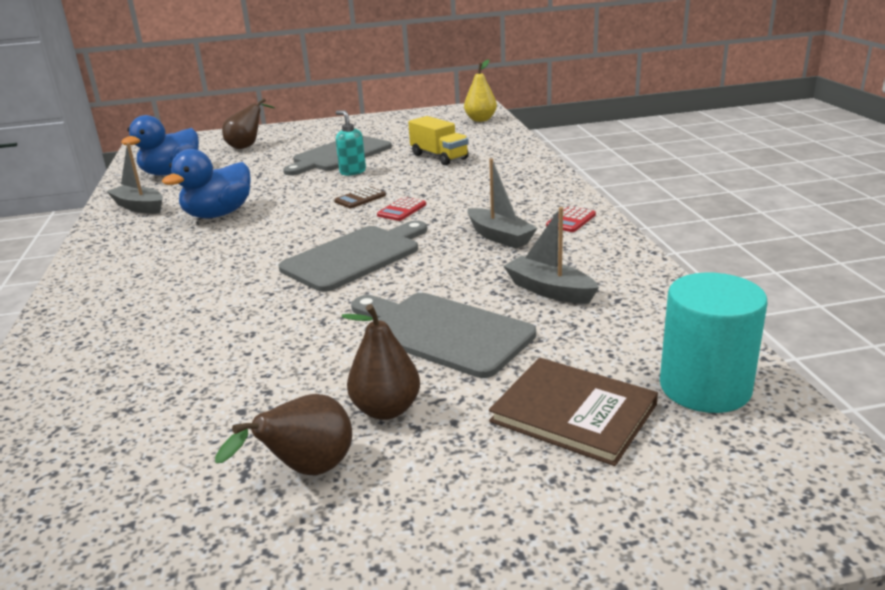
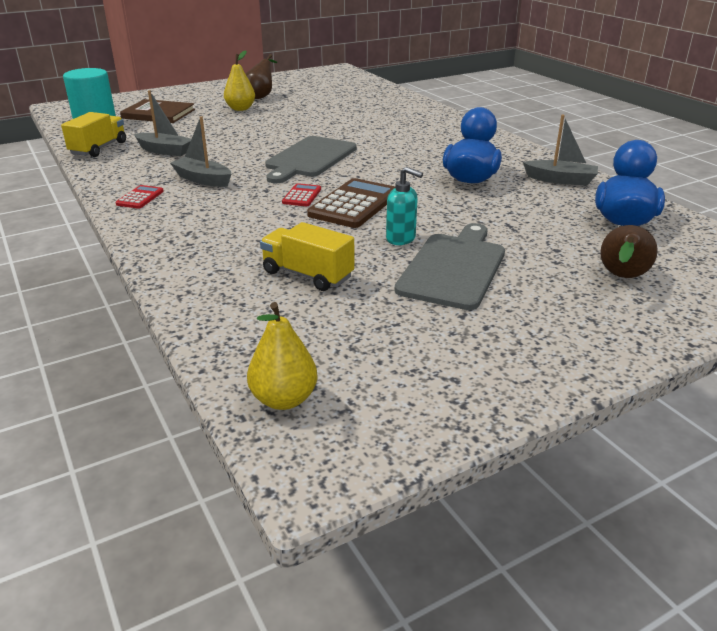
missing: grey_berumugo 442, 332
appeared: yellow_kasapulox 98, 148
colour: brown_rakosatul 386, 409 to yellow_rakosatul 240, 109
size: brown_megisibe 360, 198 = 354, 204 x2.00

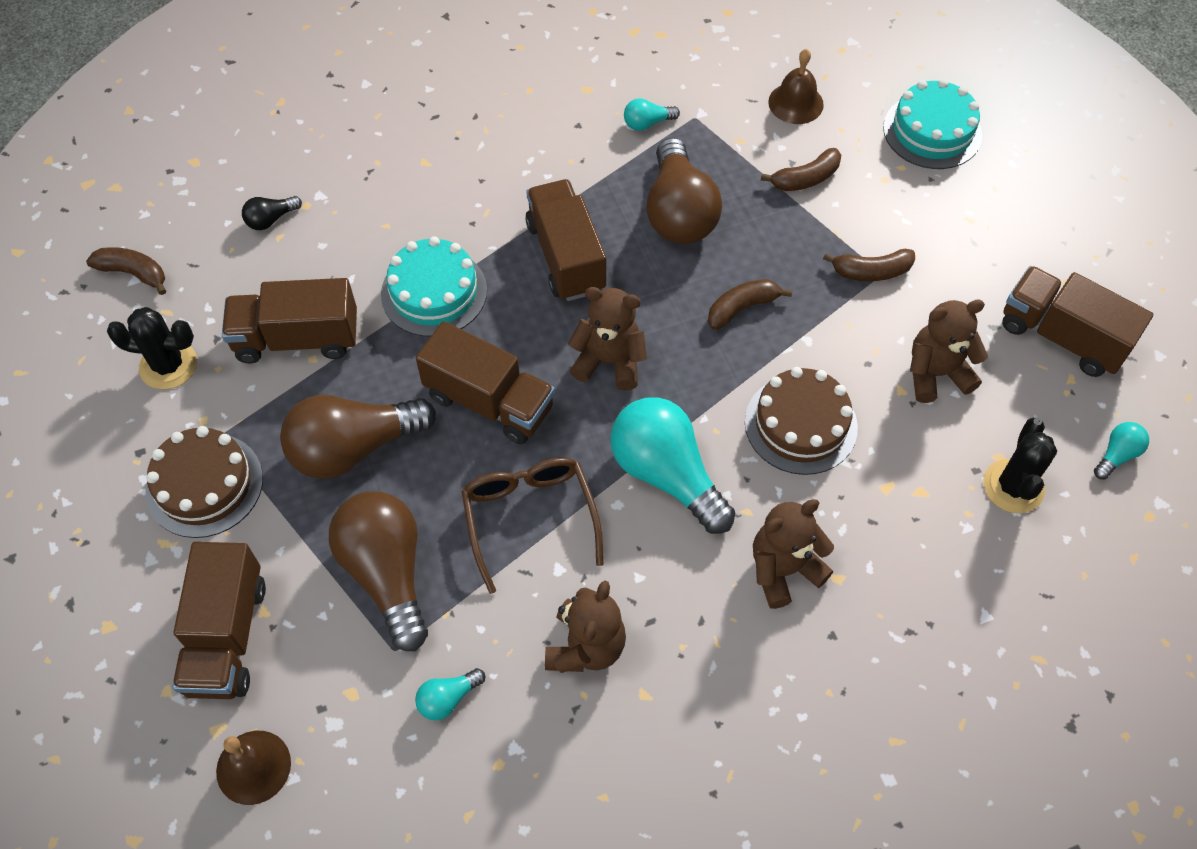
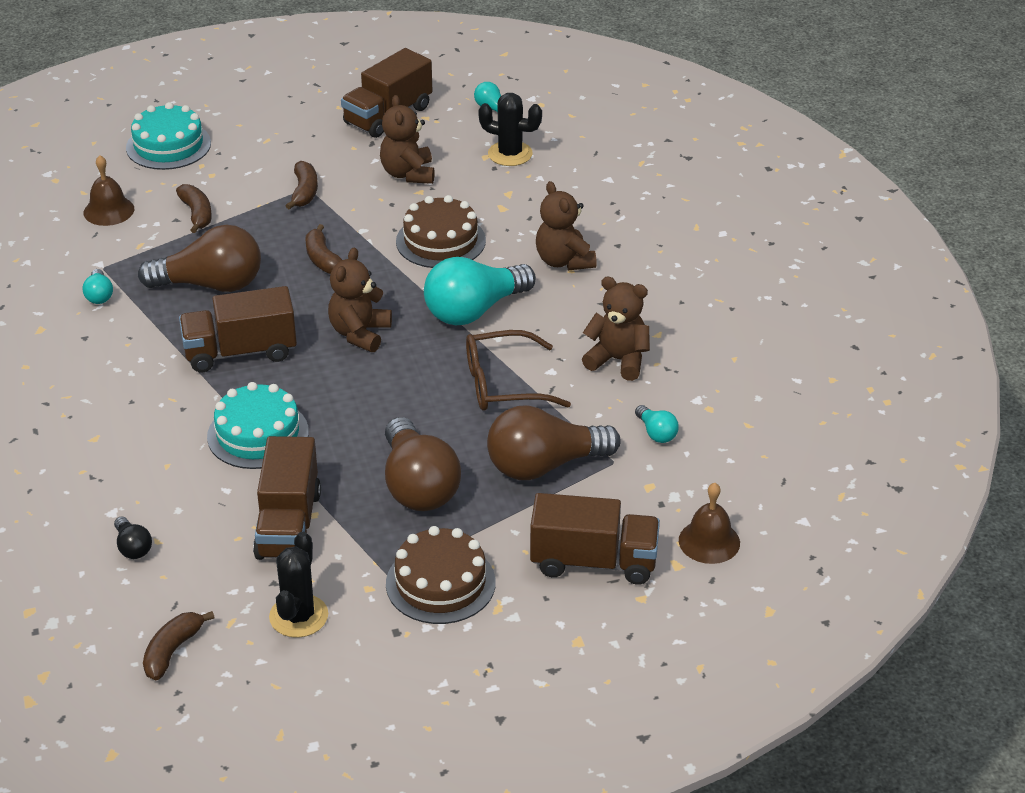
missing: brown_kasapulox 489, 402

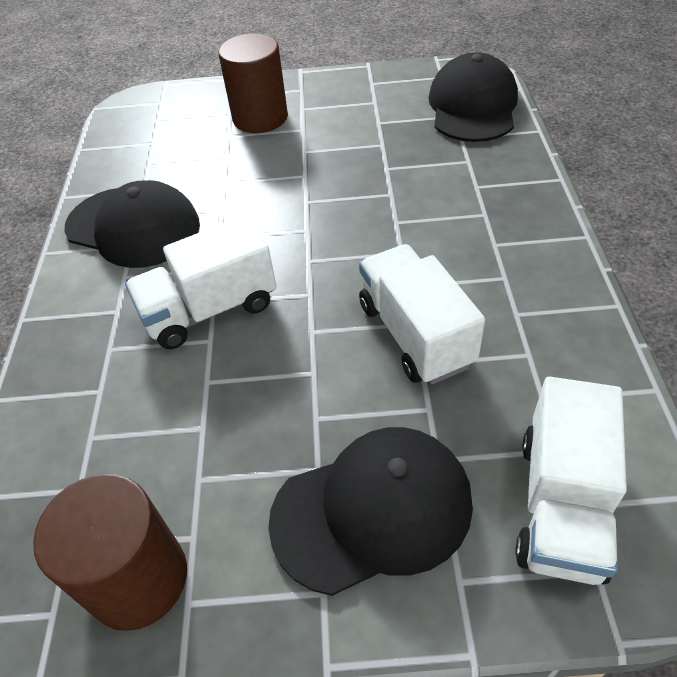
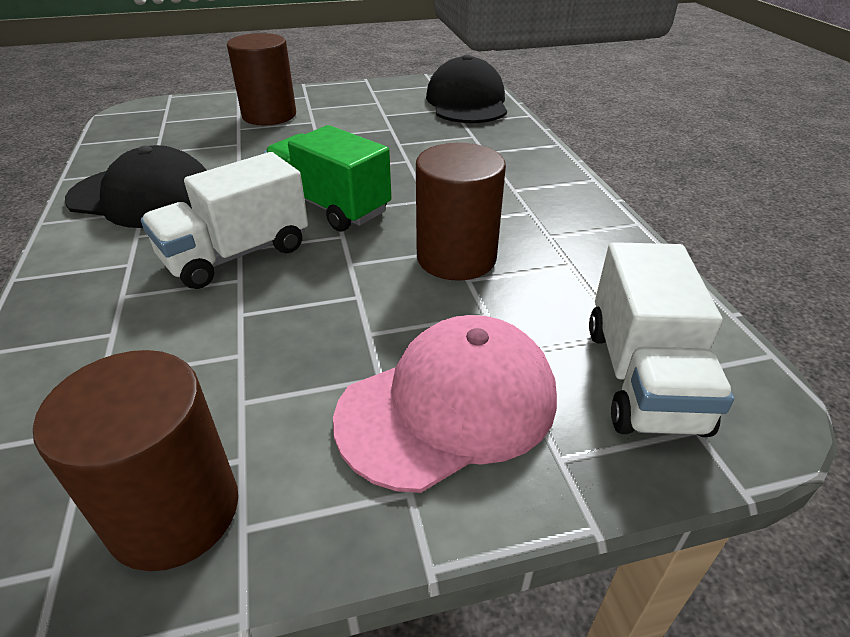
appeared: green_kasapulox 330, 206
exchanged: white_kasapulox 415, 334 to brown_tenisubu 456, 257
colour: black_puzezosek 372, 510 to pink_puzezosek 448, 406

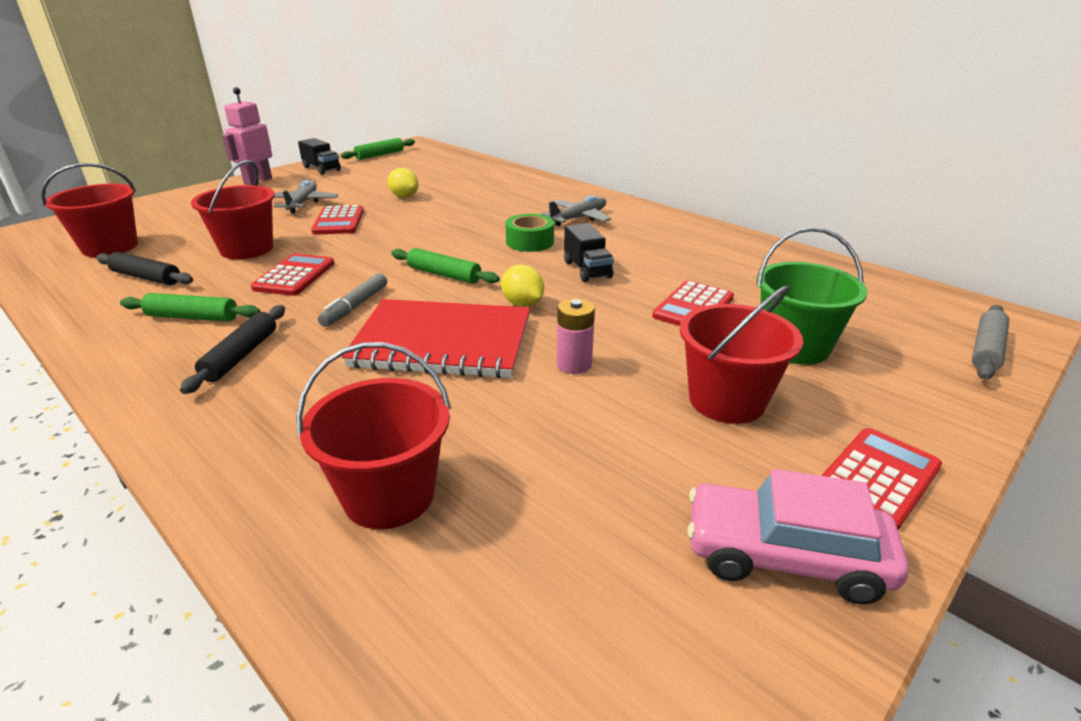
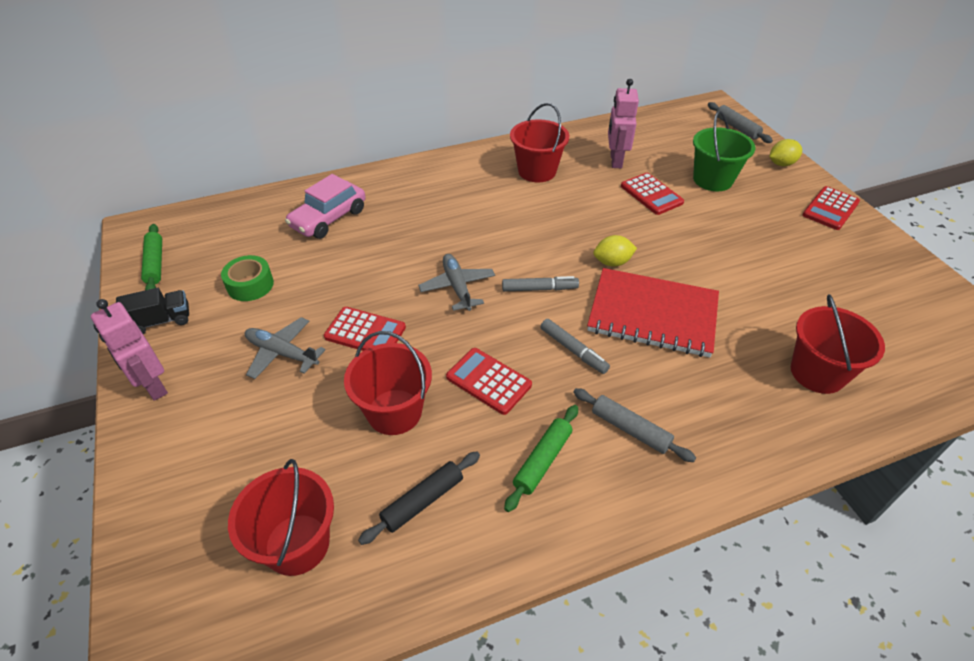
missing: black_kasapulox 587, 270; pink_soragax 574, 364
appeared: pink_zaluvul 615, 160
relocated: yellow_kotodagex 404, 196 to 781, 164; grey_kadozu 579, 218 to 457, 287; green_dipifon 529, 242 to 250, 285; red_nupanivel 726, 400 to 537, 171; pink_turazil 784, 556 to 329, 218
exchanged: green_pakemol 444, 274 to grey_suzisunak 539, 289
colour: black_pakemol 241, 356 to grey_pakemol 630, 429
spun: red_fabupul 442, 342 = 652, 314 75 degrees clockwise; red_megisibe 877, 478 = 830, 209 120 degrees counterclockwise

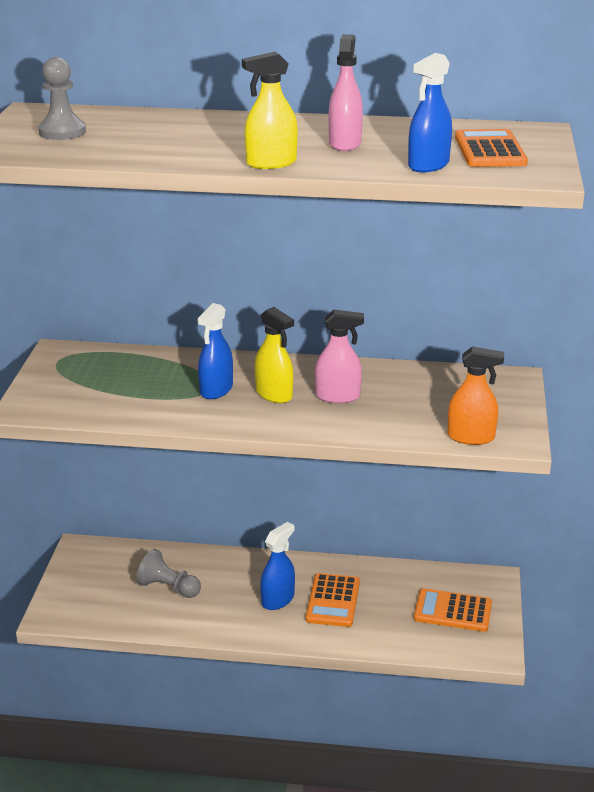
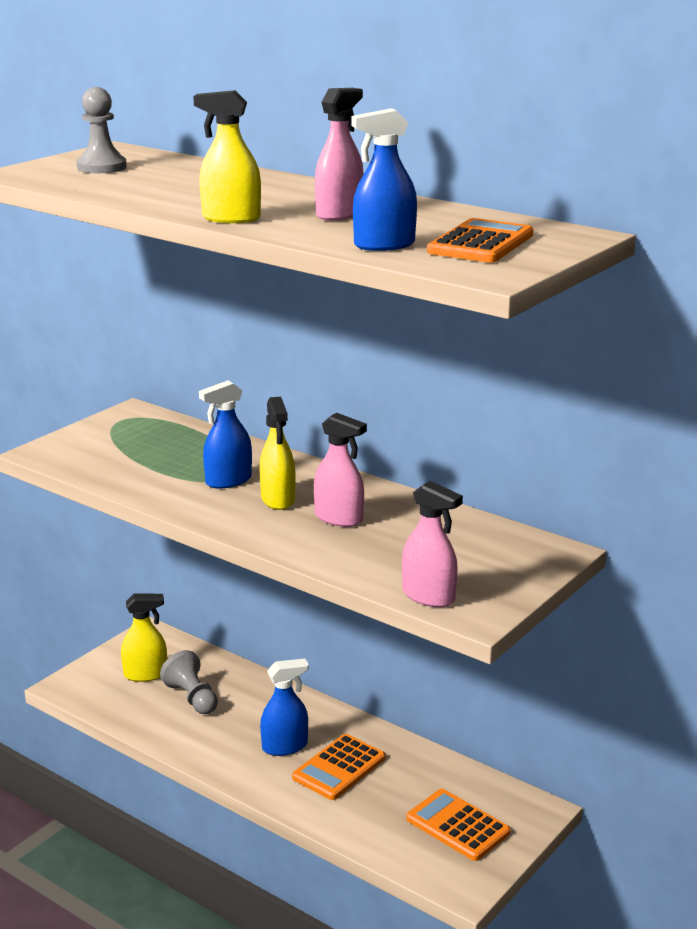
appeared: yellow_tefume 145, 674
colour: orange_tefume 471, 437 to pink_tefume 428, 596

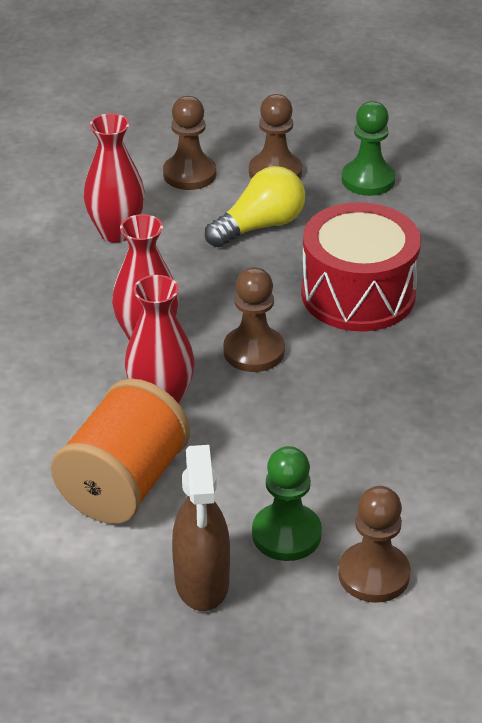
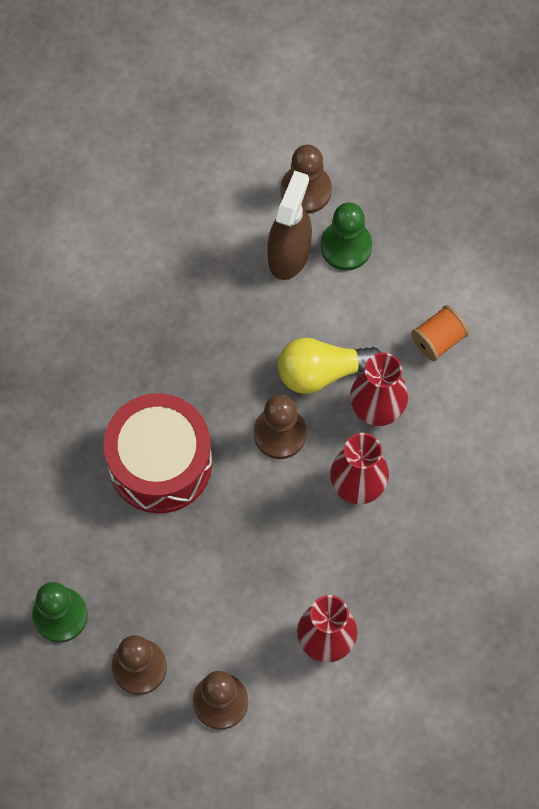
relocated: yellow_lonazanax 260, 226 to 322, 371; brown_tefume 202, 582 to 289, 253
size: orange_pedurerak 124, 484 = 438, 339 x0.51

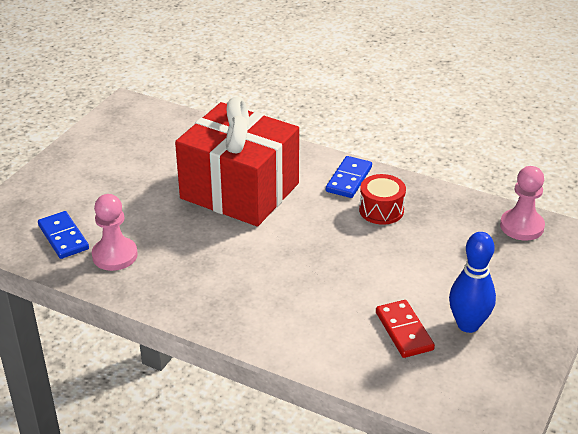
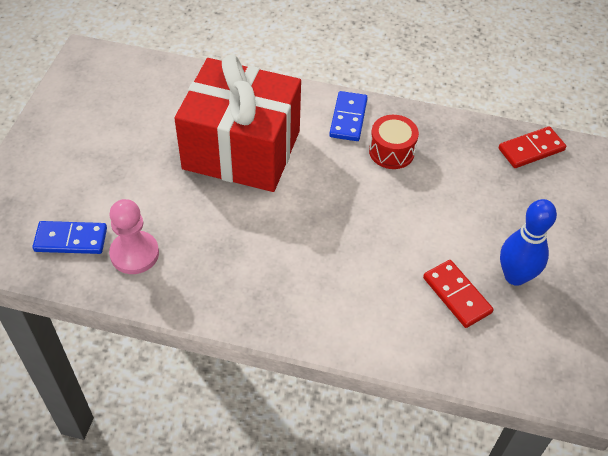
exchanged: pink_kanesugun 521, 226 to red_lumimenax 531, 149
spun: blue_lumimenax 63, 237 = 71, 240 45 degrees counterclockwise

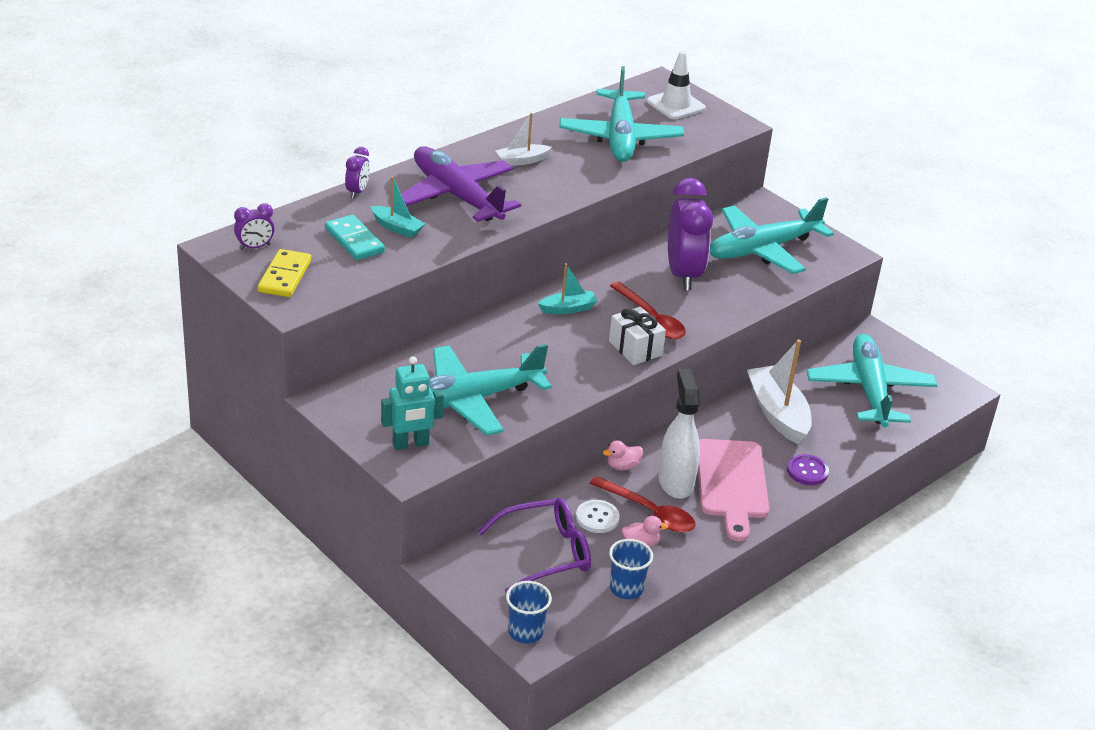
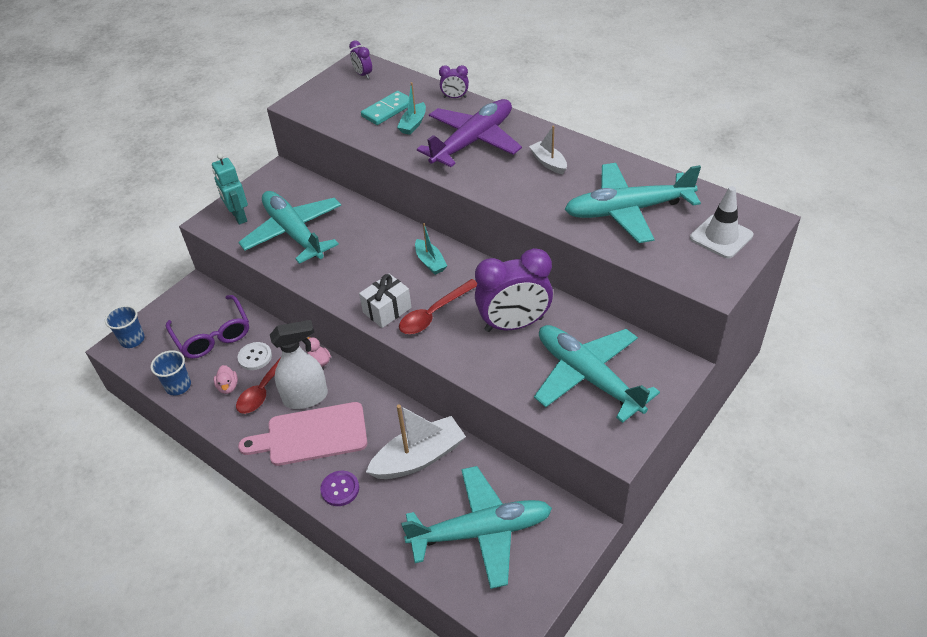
missing: yellow_lumimenax 285, 276

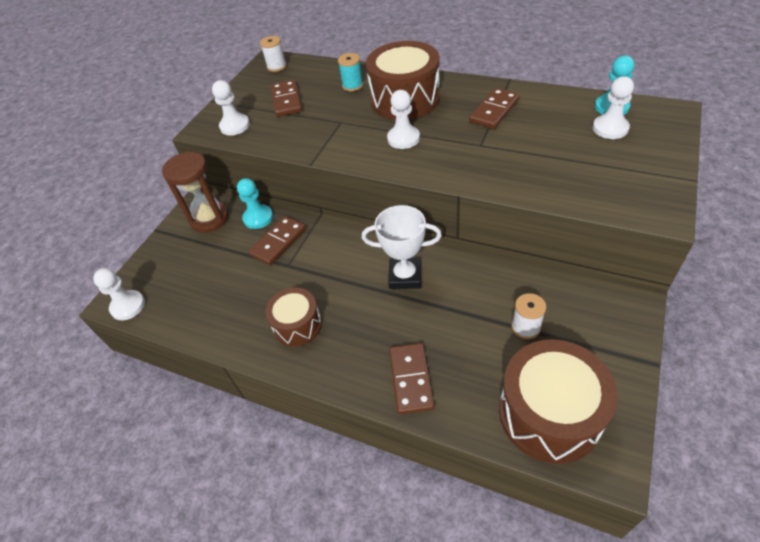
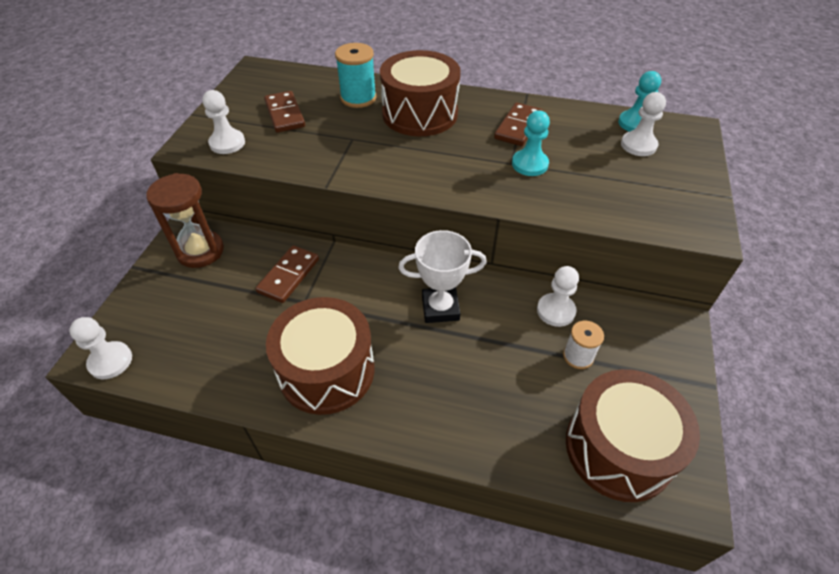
missing: white_pedurerak 277, 66; brown_lumimenax 411, 379
relocated: white_kanesugun 403, 138 to 555, 311; turquoise_kanesugun 258, 218 to 529, 164
size: turquoise_pedurerak 352, 85 = 358, 98 x1.51; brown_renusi 297, 325 = 326, 370 x1.69

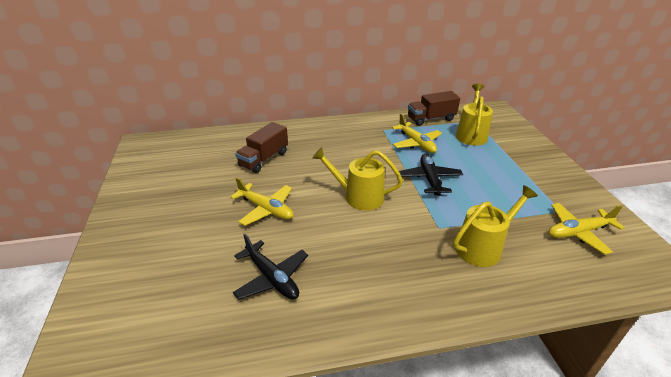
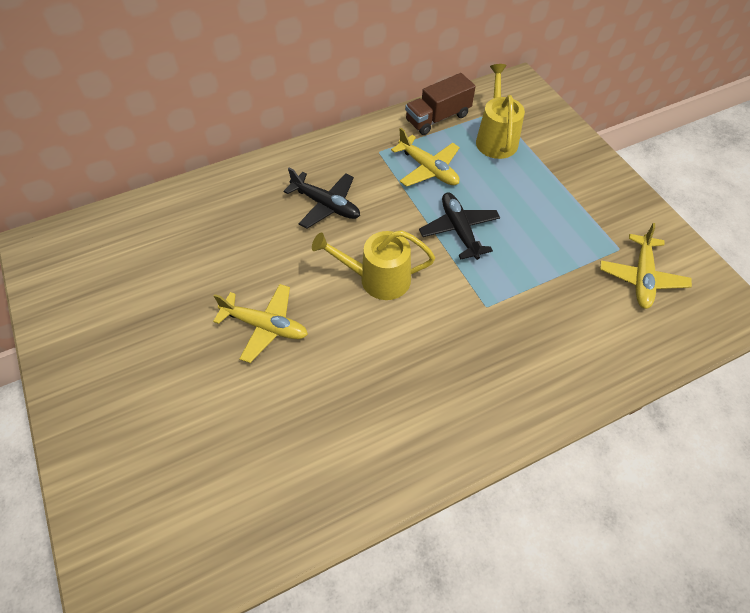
missing: brown_kasapulox 264, 159; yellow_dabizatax 483, 247
relocated: black_kadozu 272, 278 to 326, 205
spun: yellow_kadozu 578, 232 = 641, 277 45 degrees counterclockwise

